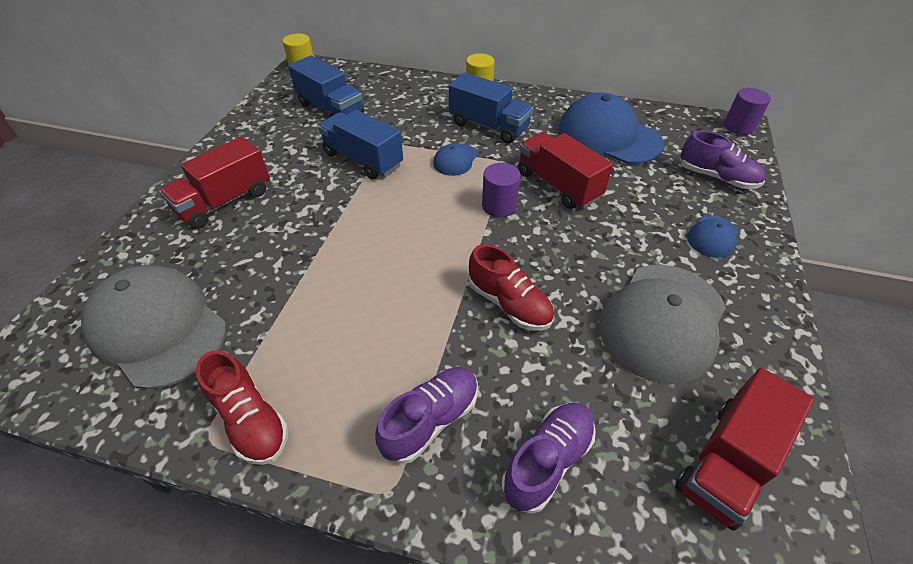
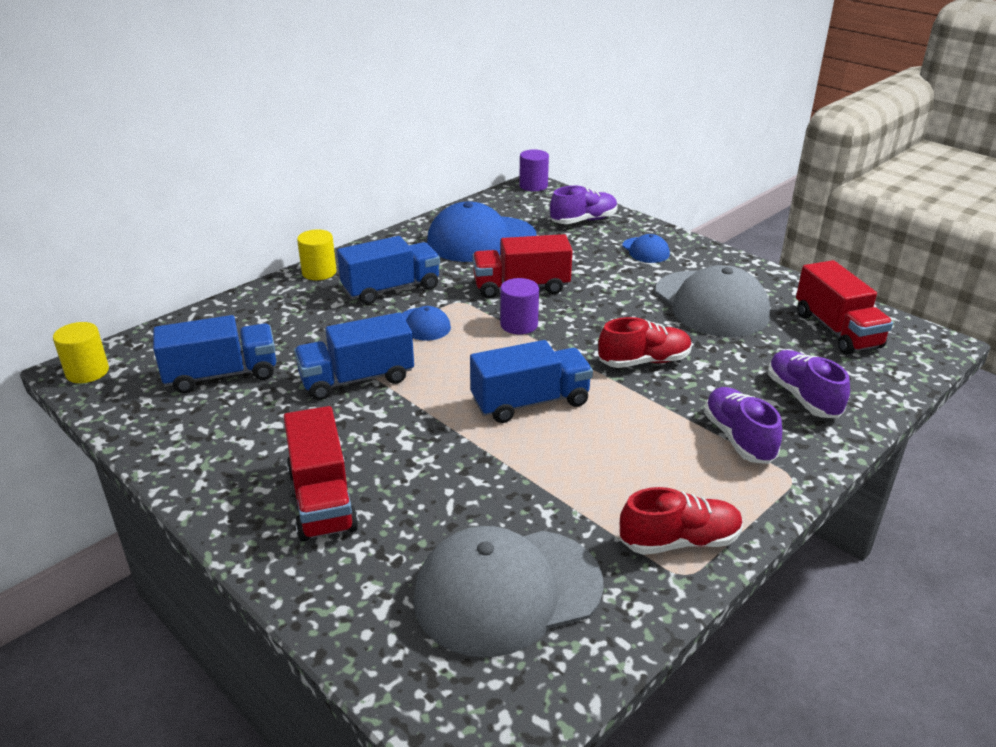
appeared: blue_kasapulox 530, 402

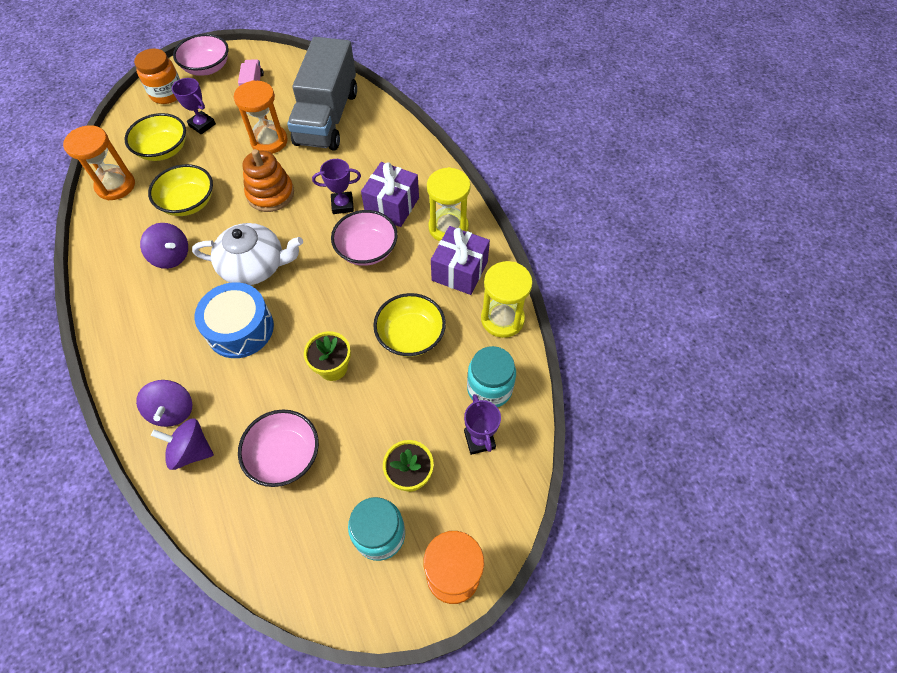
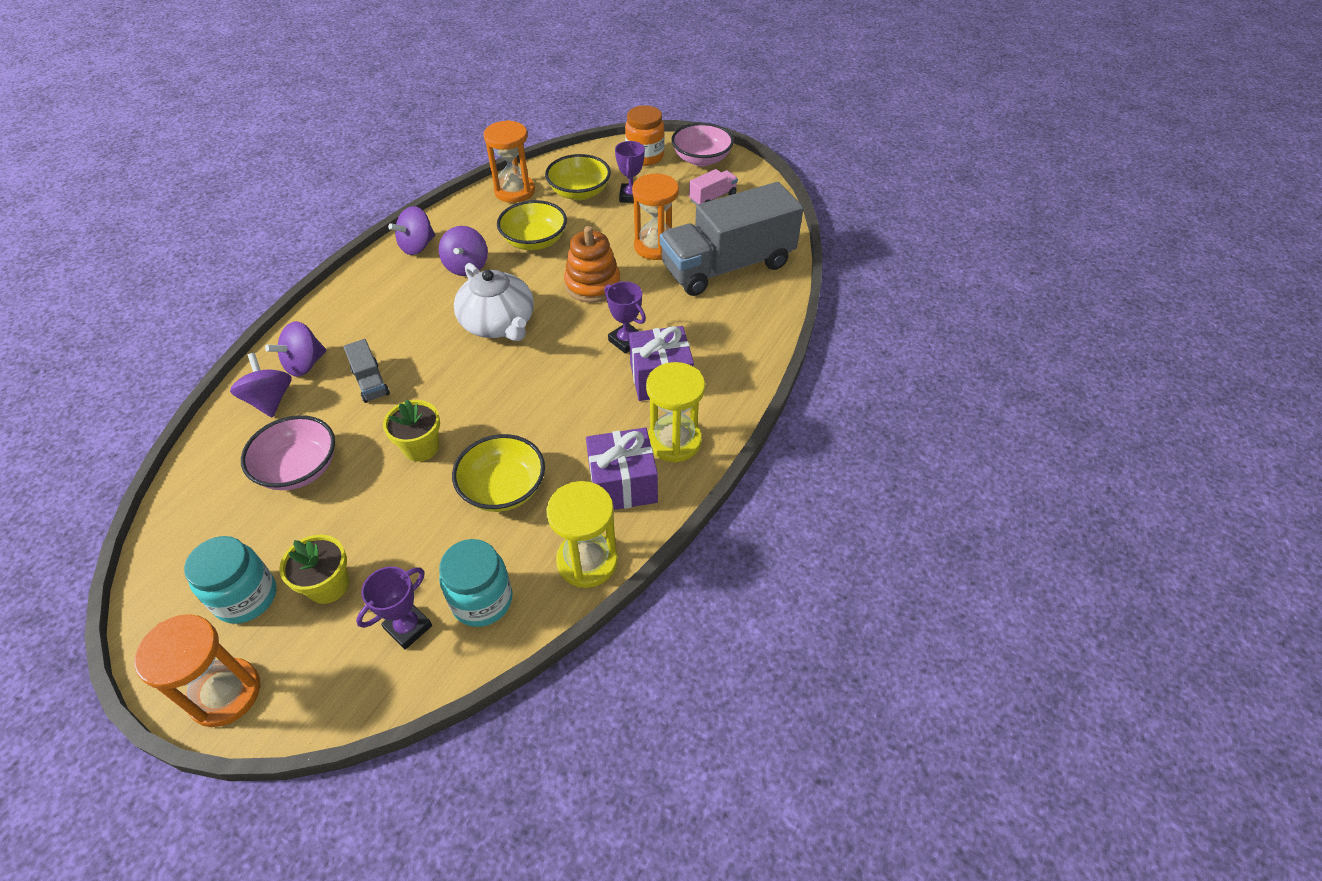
missing: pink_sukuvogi 367, 250; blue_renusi 240, 328
appeared: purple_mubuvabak 417, 246; grey_kasapulox 370, 382

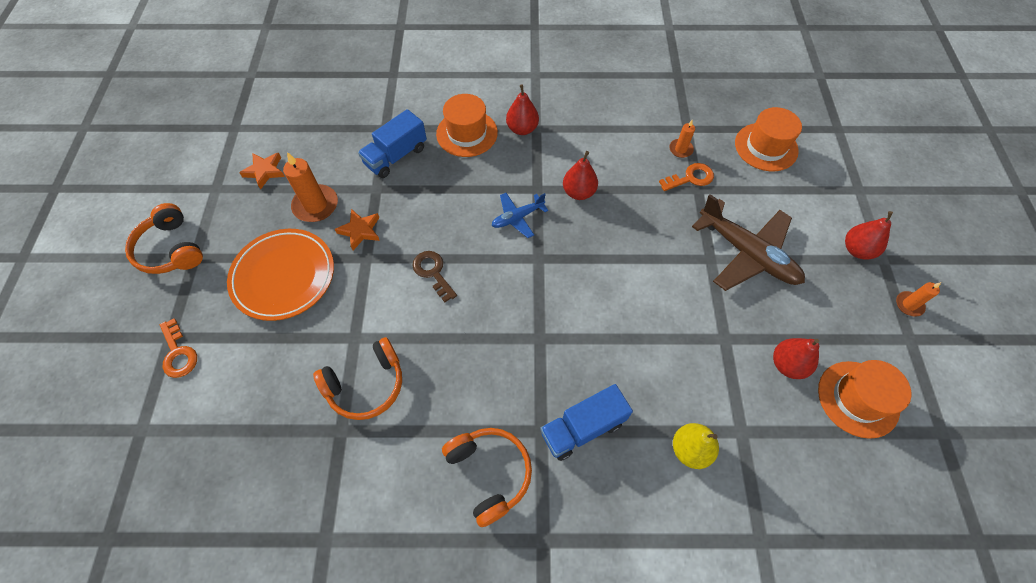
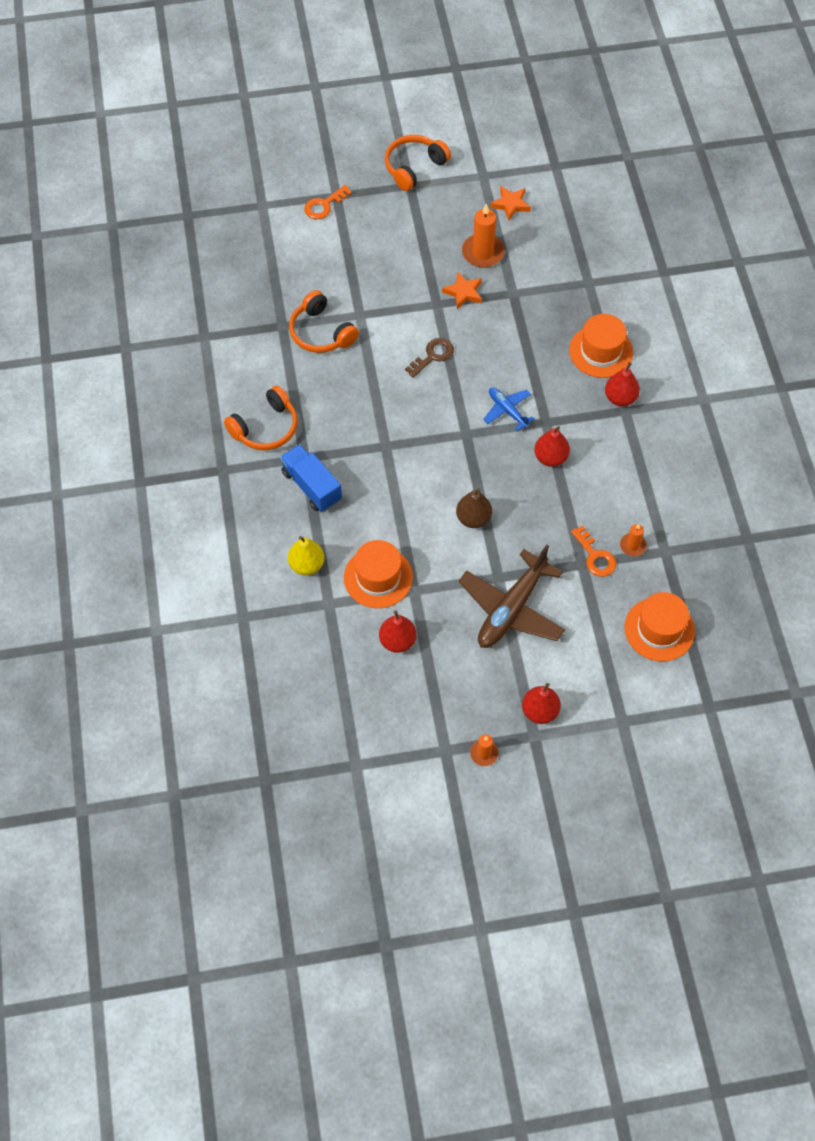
missing: blue_kasapulox 396, 156; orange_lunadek 284, 276
appeared: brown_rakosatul 473, 518
relocated: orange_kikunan 858, 399 to 378, 577

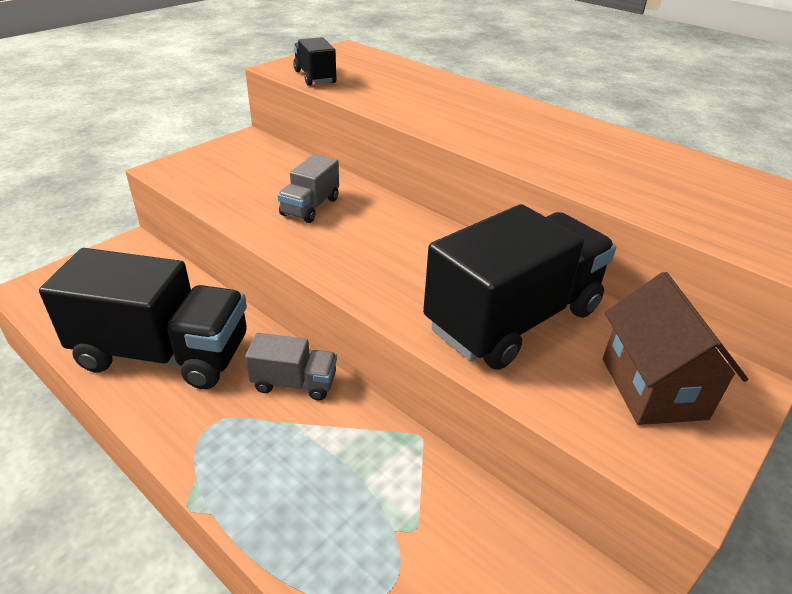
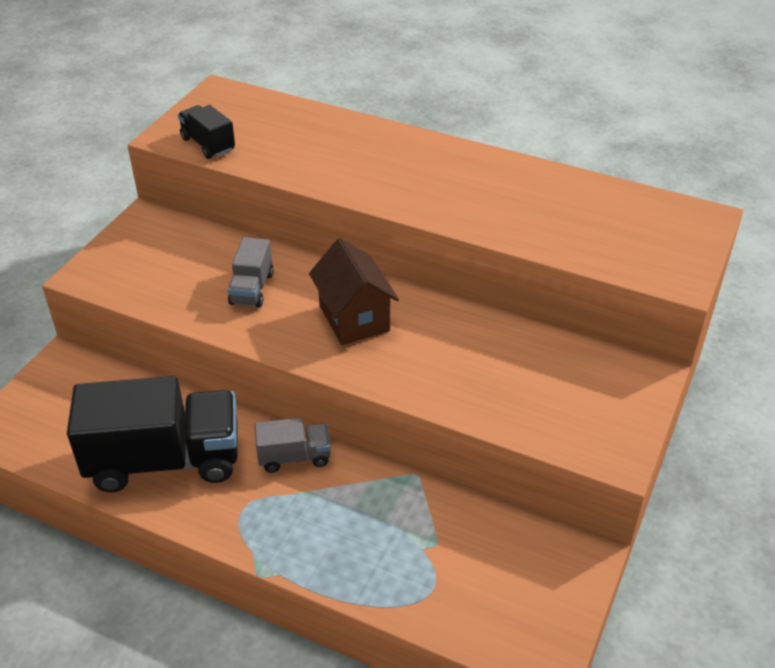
missing: black_kasapulox 513, 319
relocated: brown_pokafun 653, 388 to 354, 318

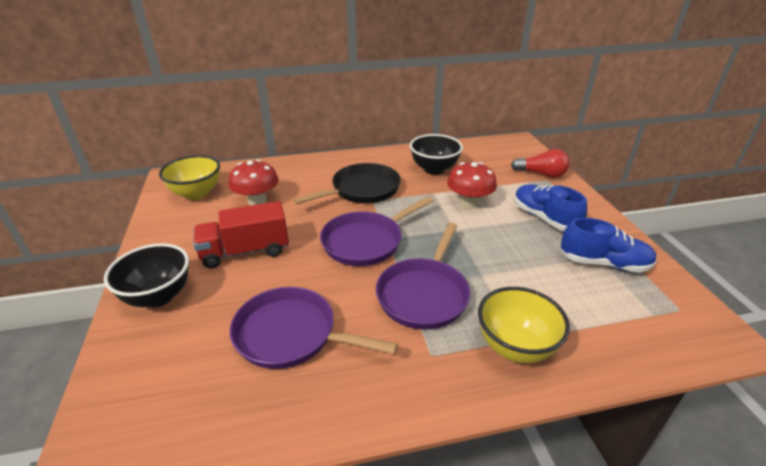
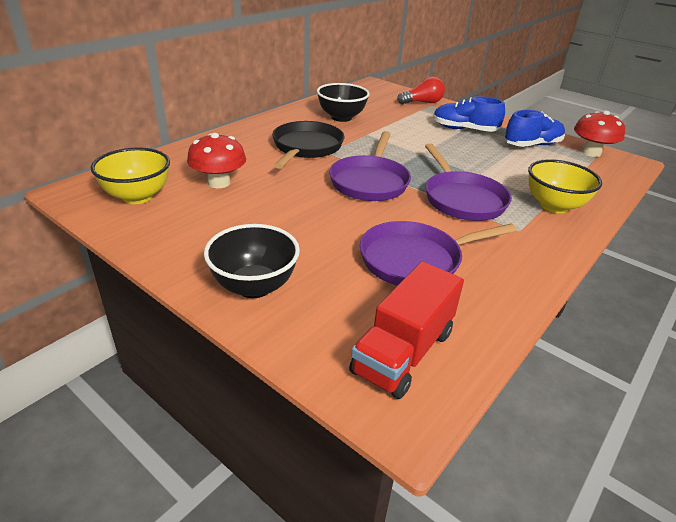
relocated: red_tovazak 469, 202 to 591, 153; red_kasapulox 245, 251 to 403, 352

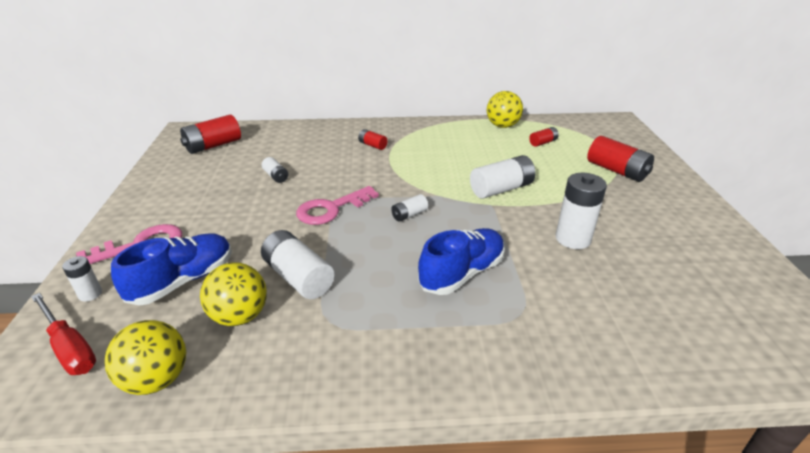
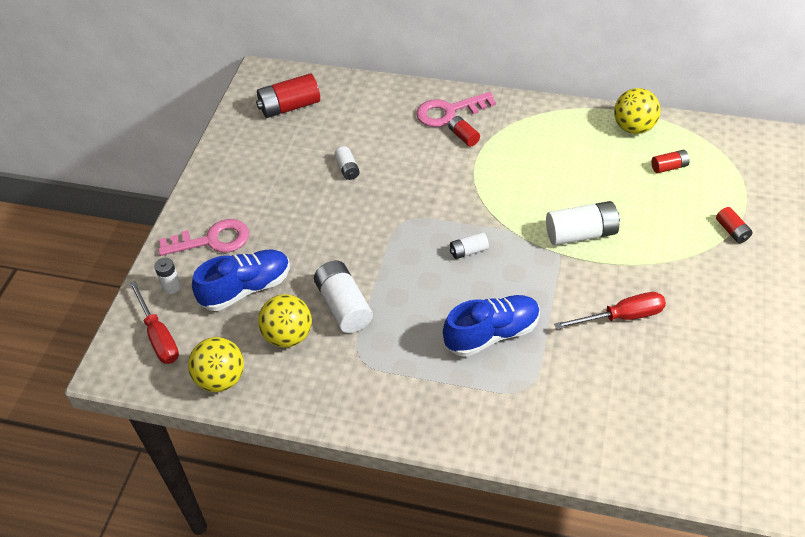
relocated: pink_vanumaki 331, 209 to 449, 111
exchanged: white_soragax 573, 239 to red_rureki 622, 317
size: red_soragax 617, 171 = 732, 231 x0.54

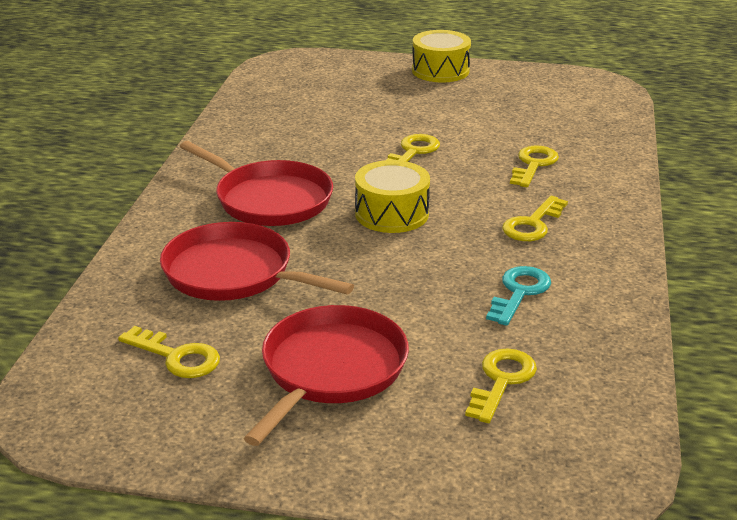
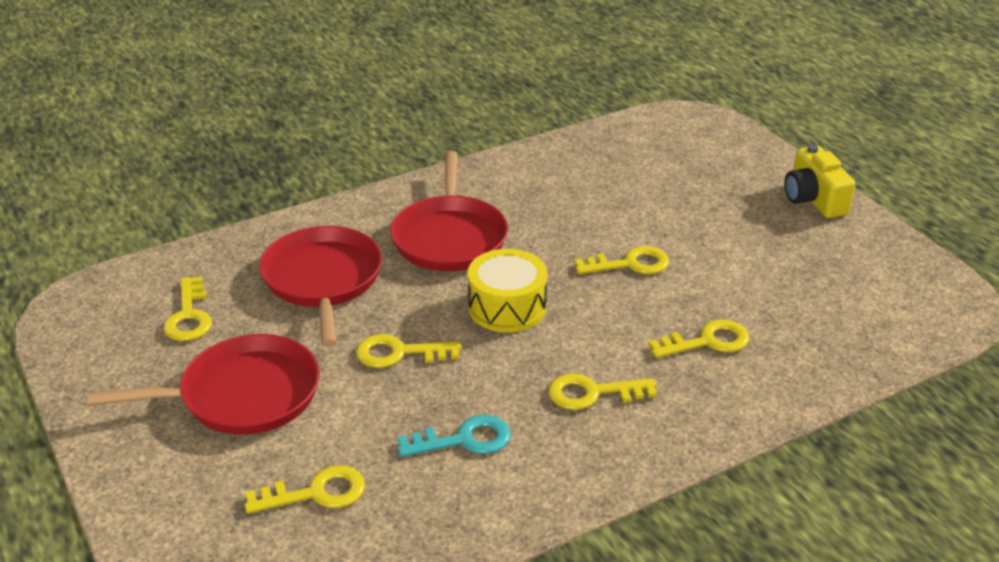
appeared: yellow_vanumaki 399, 353
exchanged: yellow_renusi 440, 71 to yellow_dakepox 813, 199

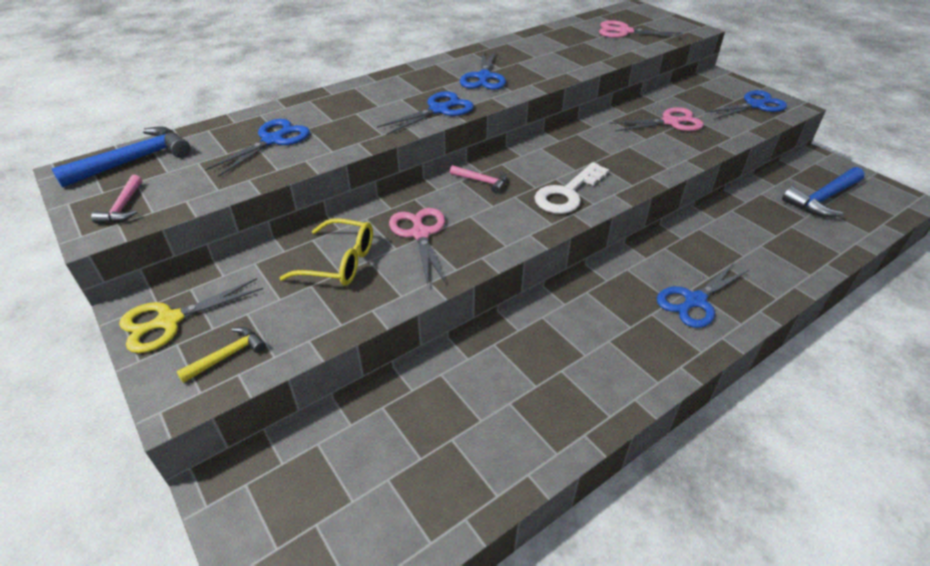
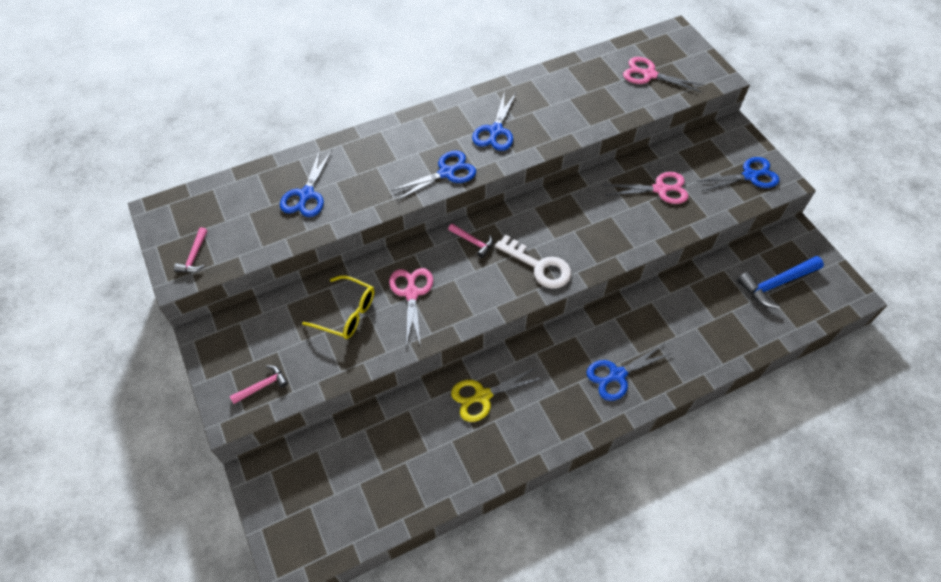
missing: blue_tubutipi 134, 161
relocated: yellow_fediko 169, 321 to 482, 396
colour: yellow_tubutipi 227, 356 to pink_tubutipi 262, 386
spun: blue_fediko 272, 140 = 306, 194 150 degrees clockwise; white_vanumaki 567, 193 = 539, 266 105 degrees counterclockwise

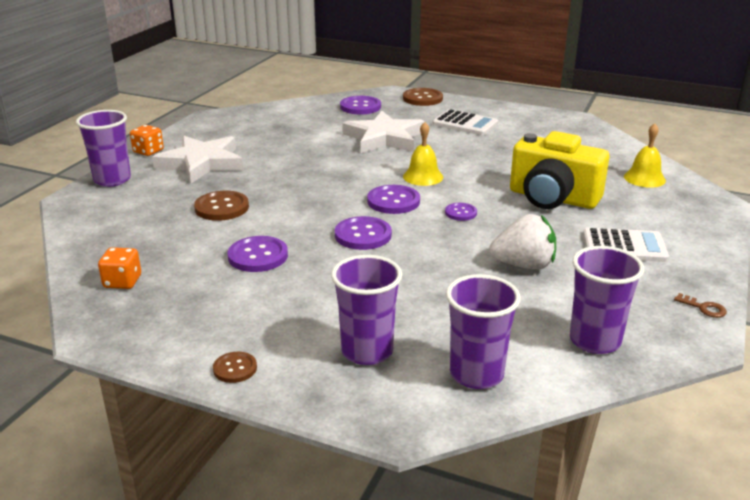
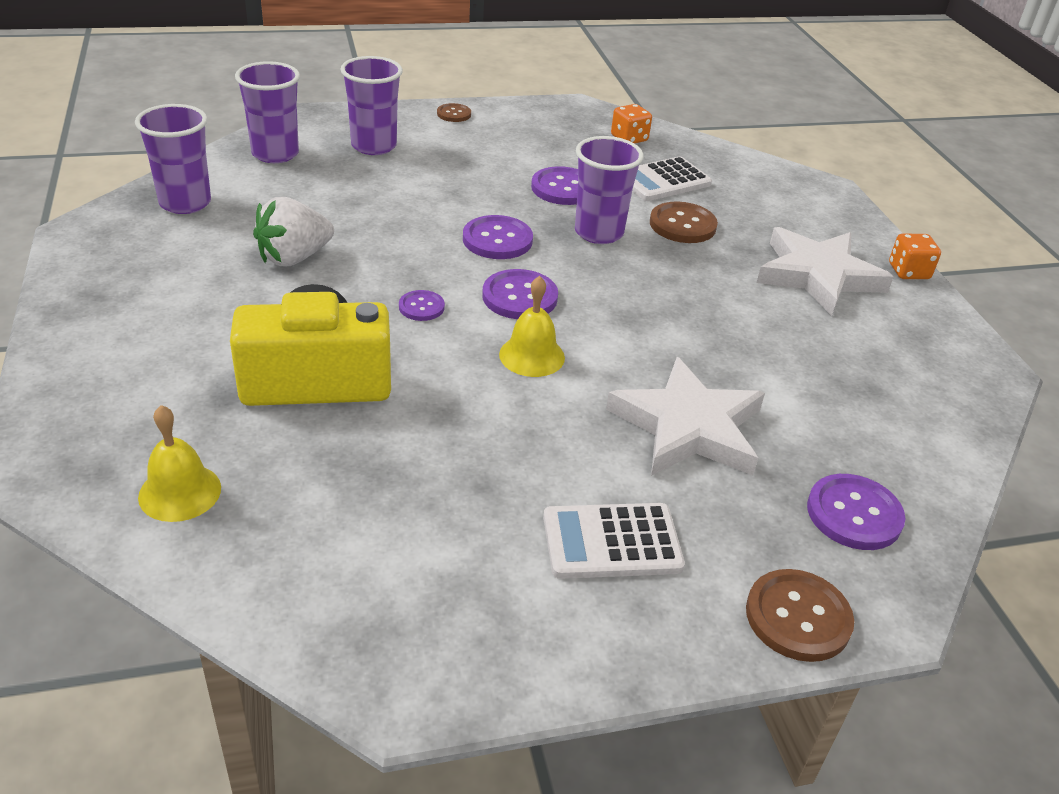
missing: brown_vanumaki 704, 308
relocated: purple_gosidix 112, 180 to 599, 233; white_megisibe 624, 246 to 663, 181

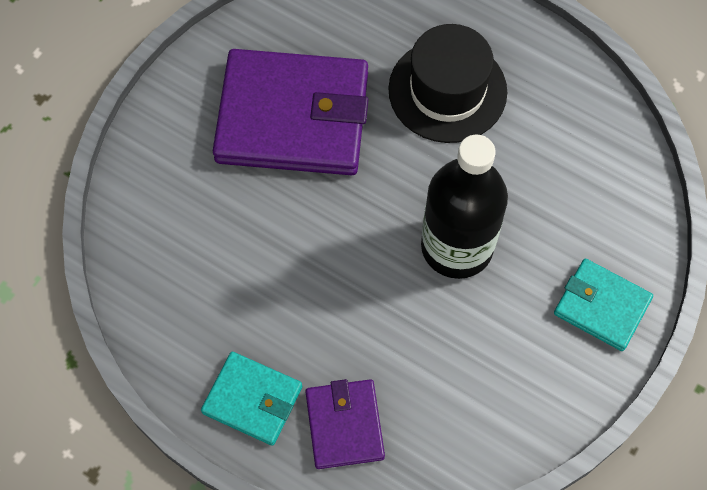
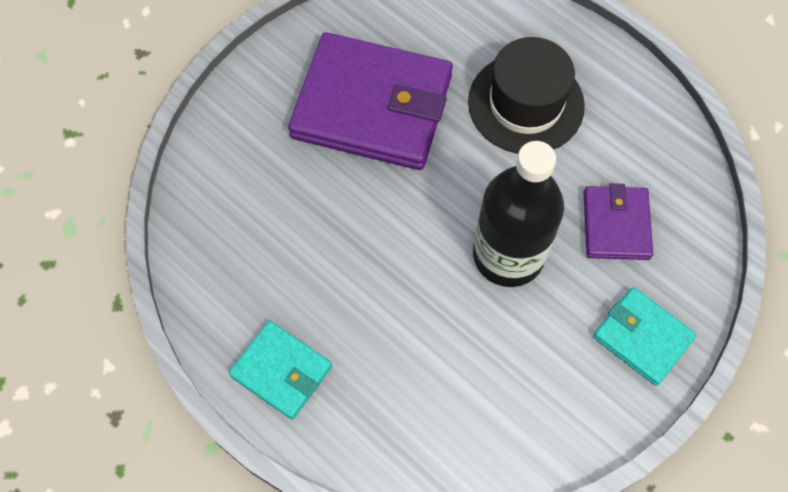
relocated: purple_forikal 344, 425 to 616, 225

